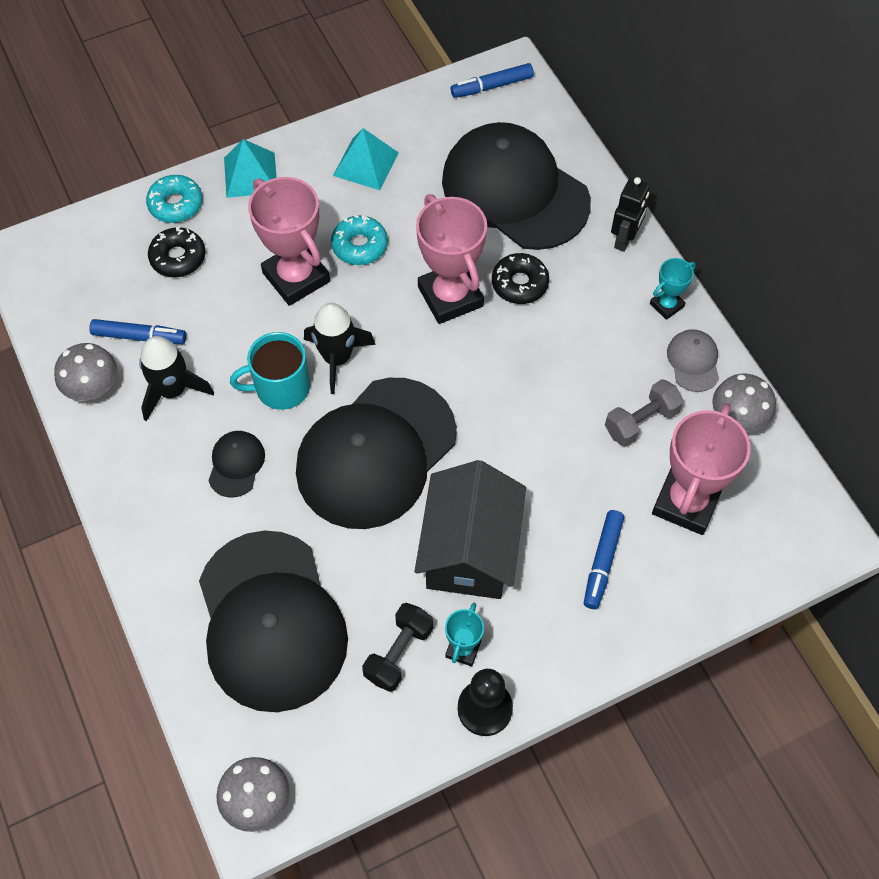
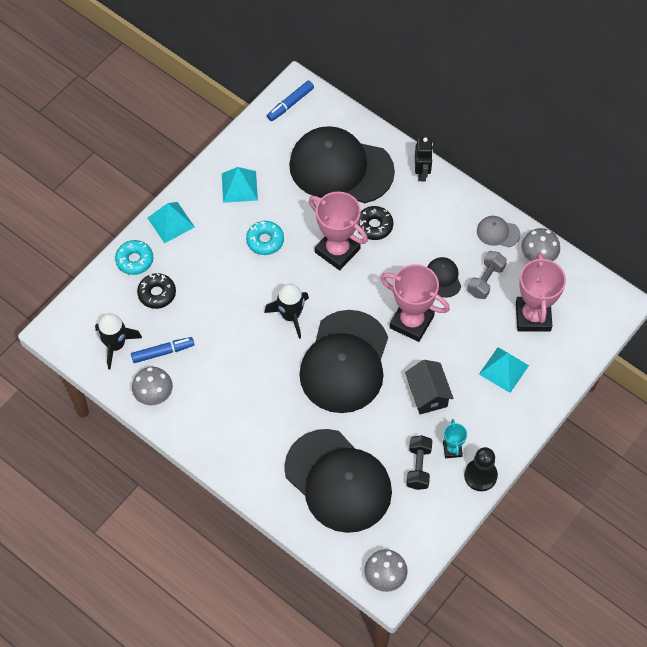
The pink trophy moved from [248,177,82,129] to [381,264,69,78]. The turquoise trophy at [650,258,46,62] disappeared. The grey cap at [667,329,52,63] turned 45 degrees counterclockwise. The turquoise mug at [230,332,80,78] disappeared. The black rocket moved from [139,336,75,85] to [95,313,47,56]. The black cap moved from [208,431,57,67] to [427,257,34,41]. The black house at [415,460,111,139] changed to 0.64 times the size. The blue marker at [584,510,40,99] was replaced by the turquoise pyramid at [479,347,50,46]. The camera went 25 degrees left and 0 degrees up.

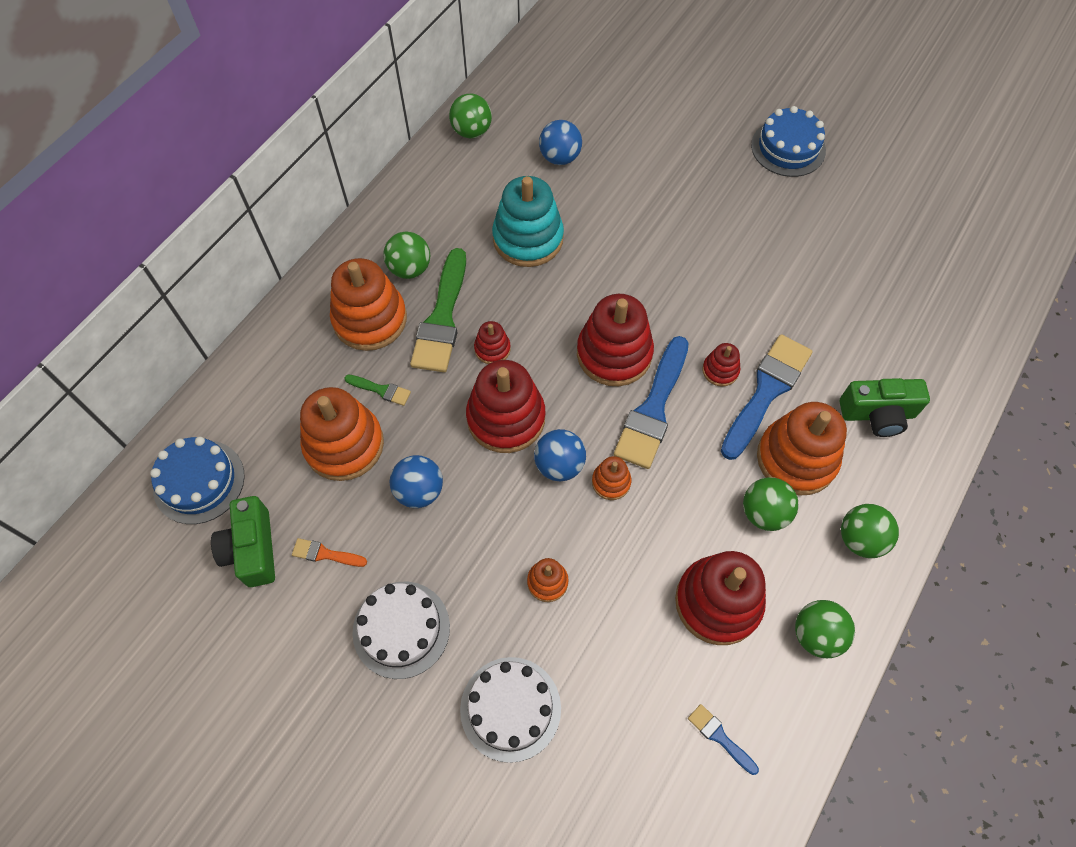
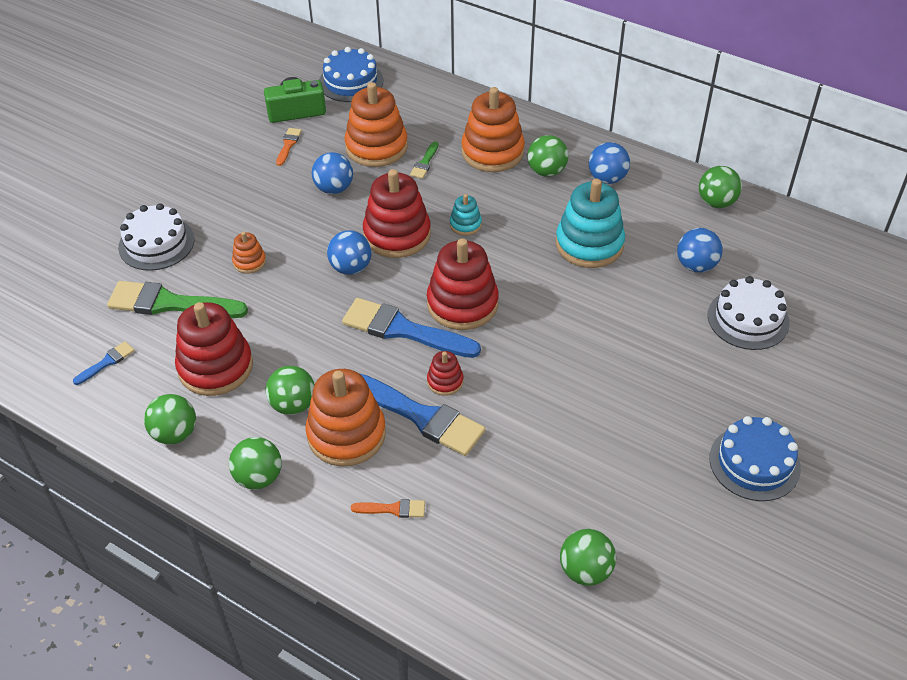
The green brush moved from [410,248,56,124] to [107,281,141,37]. The red stacking toy at [474,321,37,43] became the turquoise stacking toy at [450,194,32,42]. The green camera at [840,378,90,59] was replaced by the orange brush at [351,499,74,19]. The orange stacking toy at [592,456,39,44] disappeared. The white cake moved from [352,582,98,97] to [708,276,82,74]. The blue ball at [589,142,41,42] appeared. The green ball at [560,529,56,57] appeared. The camera went 90 degrees right and 15 degrees down.

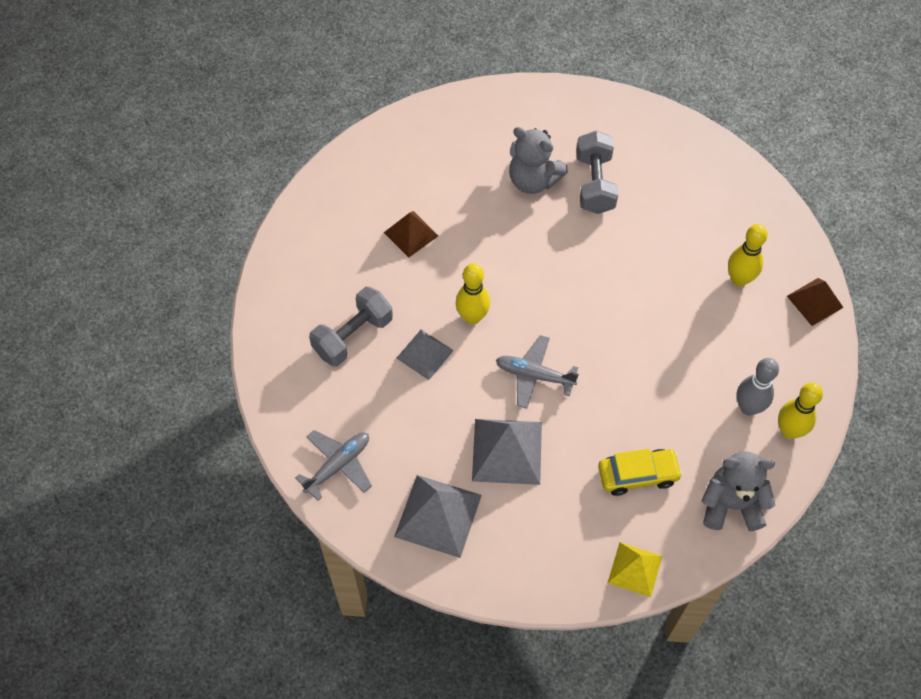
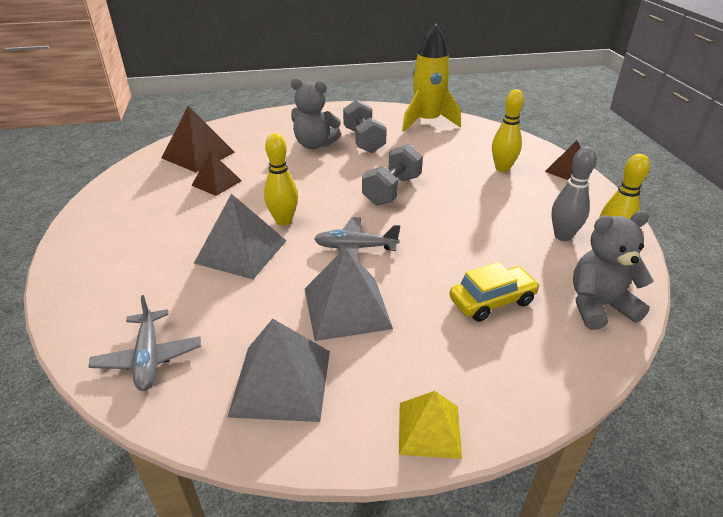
The grey dumbbell moved from [309,287,84,79] to [362,144,61,62]. The grey pyramid at [397,329,57,51] changed to 1.58 times the size. The grey plane at [295,430,77,71] turned 135 degrees clockwise. The yellow pyramid moved from [608,542,54,55] to [399,391,63,68]. The yellow rocket at [402,24,59,108] appeared. The brown pyramid at [162,106,73,66] appeared. The camera went 15 degrees left and 25 degrees down.

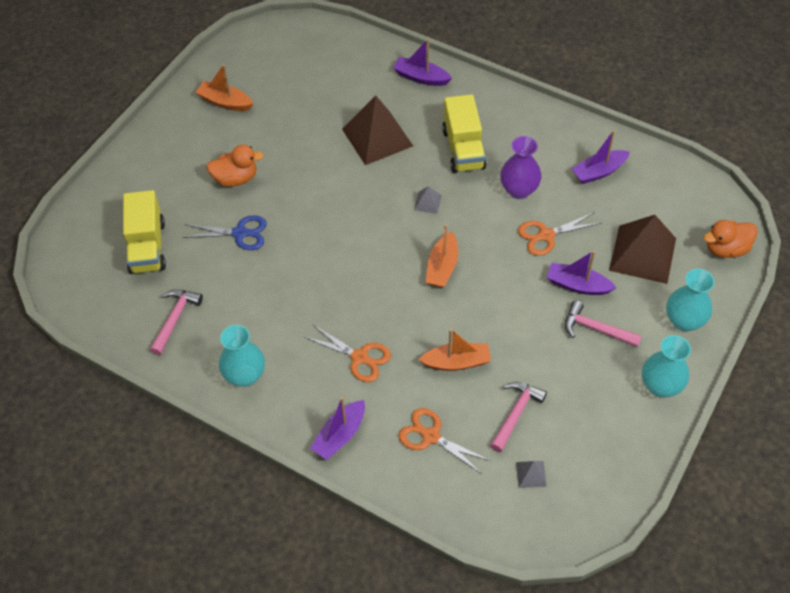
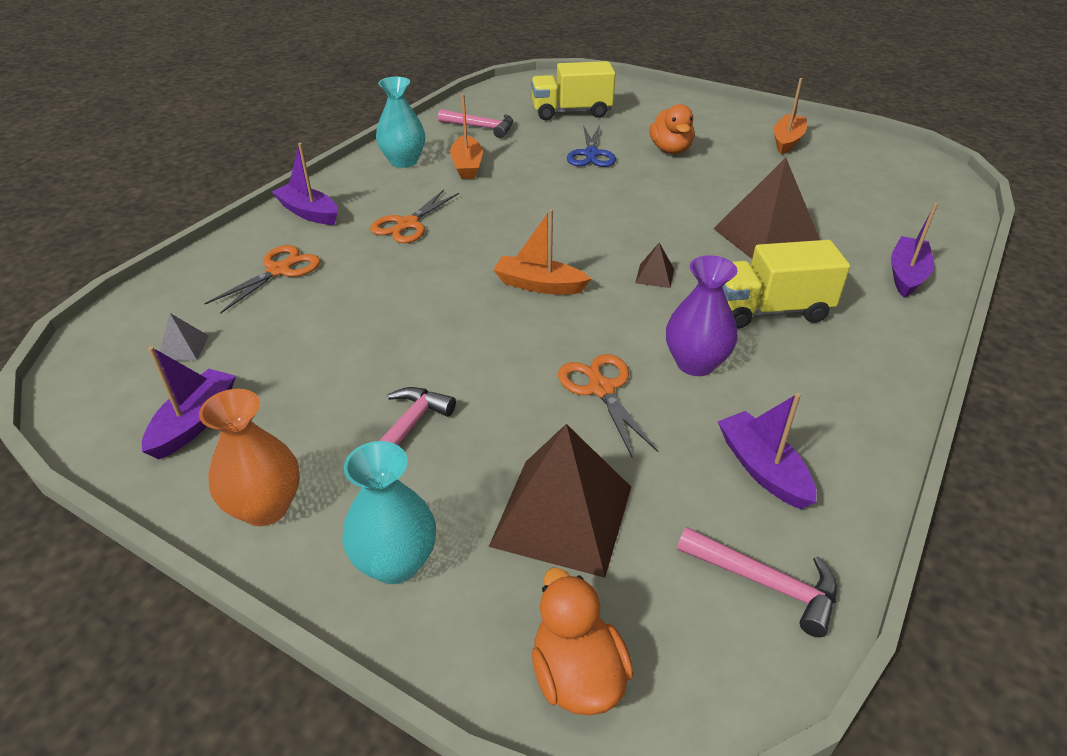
The grey pyramid at [414,186,28,28] became the brown pyramid at [635,243,39,45]. The purple boat moved from [547,251,69,44] to [142,346,94,113]. The orange boat moved from [418,329,73,42] to [450,94,33,85]. The turquoise vase at [642,335,49,63] became the orange vase at [199,389,101,137]. The pink hammer moved from [490,382,57,70] to [677,527,160,110]. The camera went 90 degrees right and 15 degrees down.

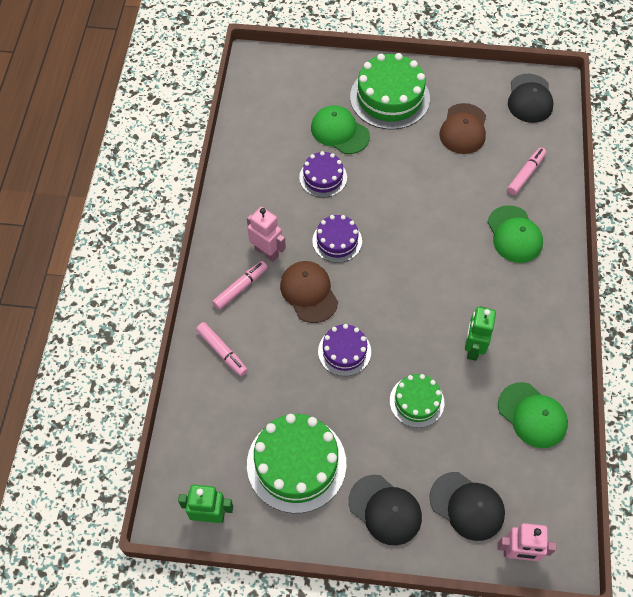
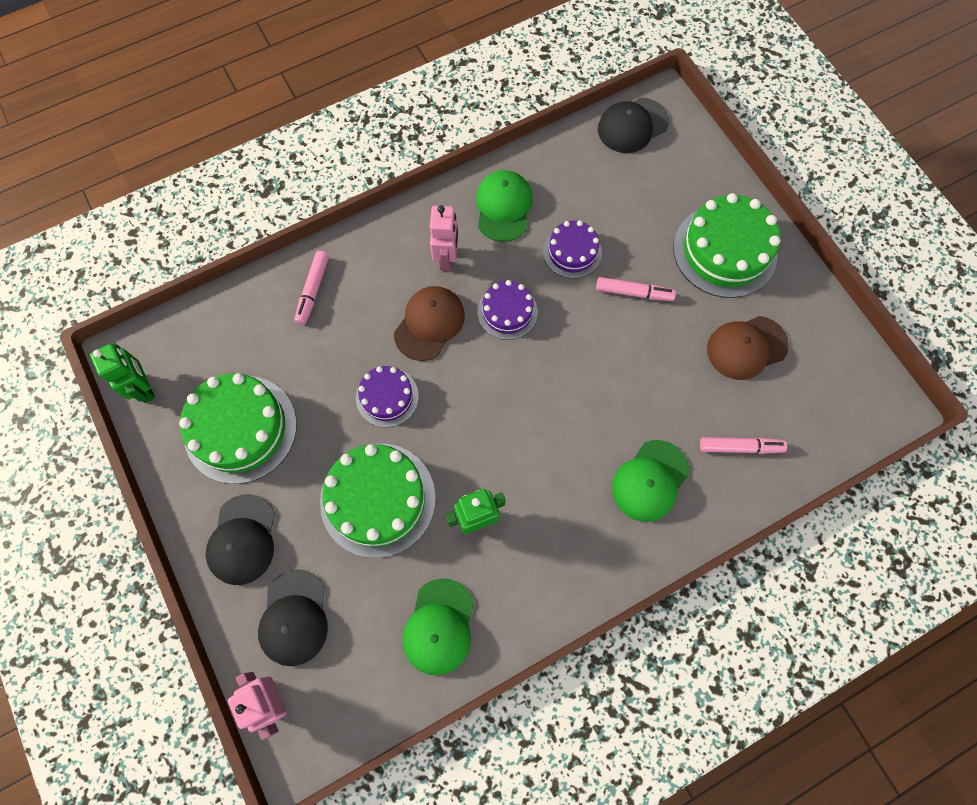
The black cap moved from [508,74,46,49] to [598,98,71,55]. The green cap moved from [311,105,59,49] to [476,170,57,72]. The pink marker moved from [212,261,56,49] to [596,277,80,24]. The green cake at [390,374,54,54] changed to 1.76 times the size. The camera went 55 degrees right and 10 degrees up.

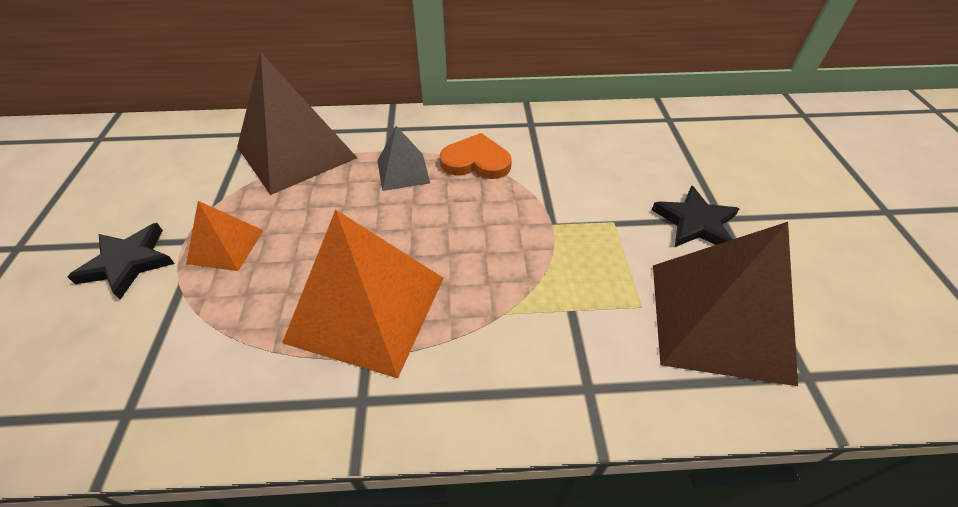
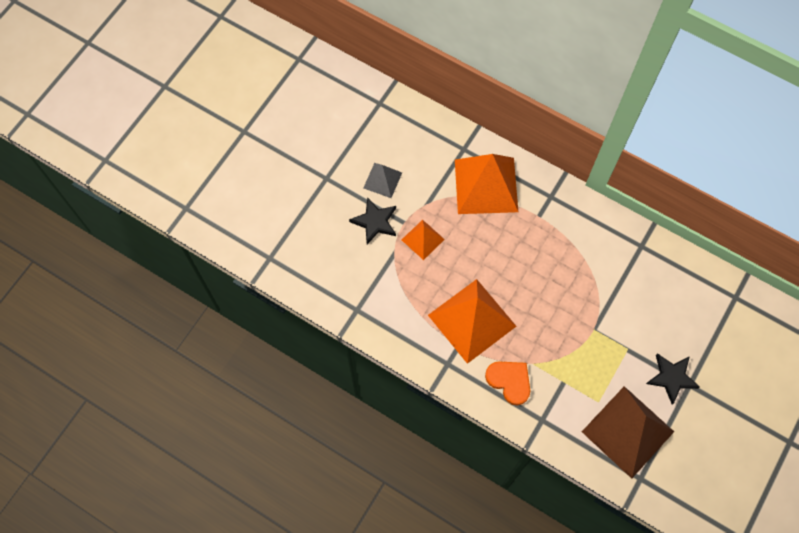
The brown pyramid at [237,53,120,142] became the orange pyramid at [455,154,63,60]. The grey pyramid moved from [377,126,53,65] to [363,163,39,35]. The orange heart moved from [440,133,72,46] to [485,361,45,44]. The camera went 35 degrees right and 20 degrees up.

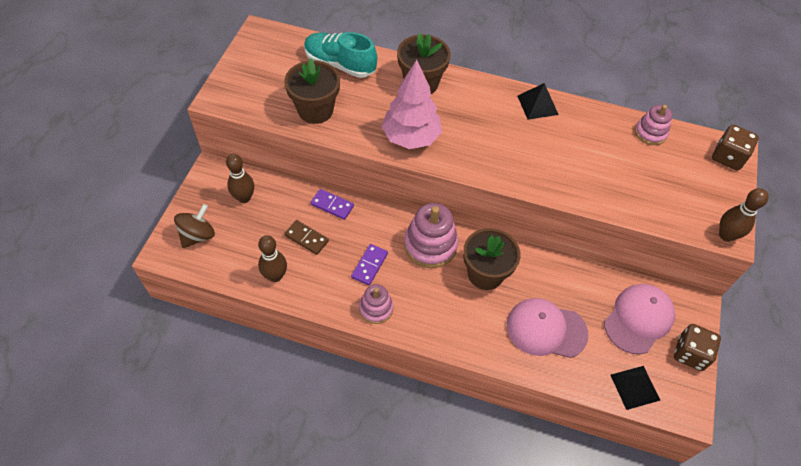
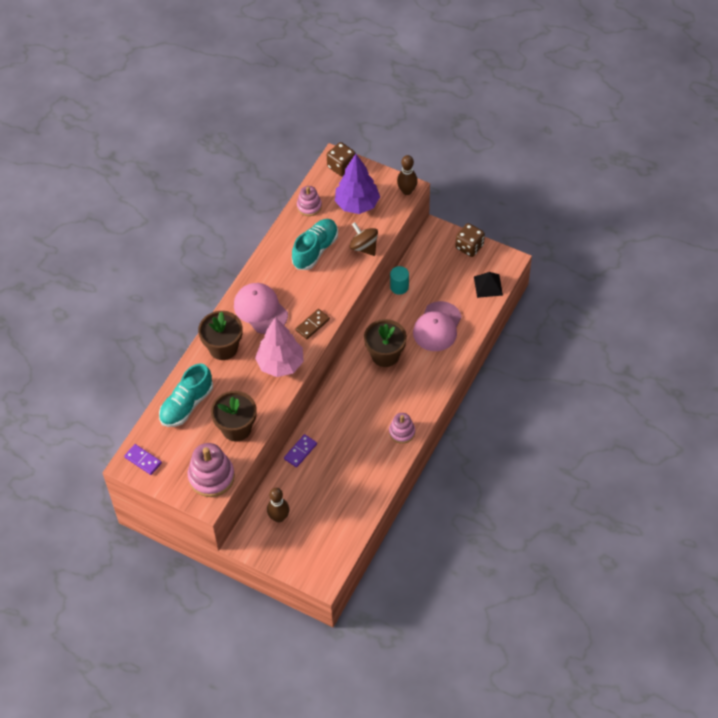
The black pyramid at [518,83,41,37] disappeared. The pink stacking toy moved from [404,203,54,65] to [188,443,47,54]. The brown spinning top moved from [174,204,41,44] to [350,222,28,34]. The brown domino moved from [284,220,45,35] to [295,309,35,30]. The brown bowling pin at [258,235,29,47] disappeared. The purple domino moved from [351,244,37,41] to [124,444,38,31]. The pink cap moved from [604,284,71,70] to [234,283,54,51]. The purple tree at [335,154,45,60] appeared. The turquoise shoe at [292,219,46,51] appeared. The turquoise cylinder at [390,266,19,29] appeared. The camera went 75 degrees left and 0 degrees up.

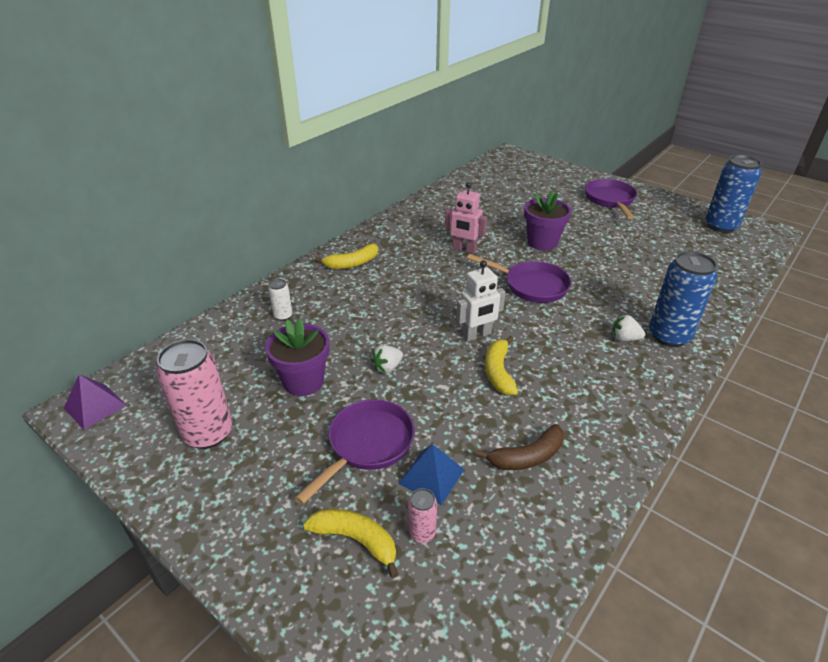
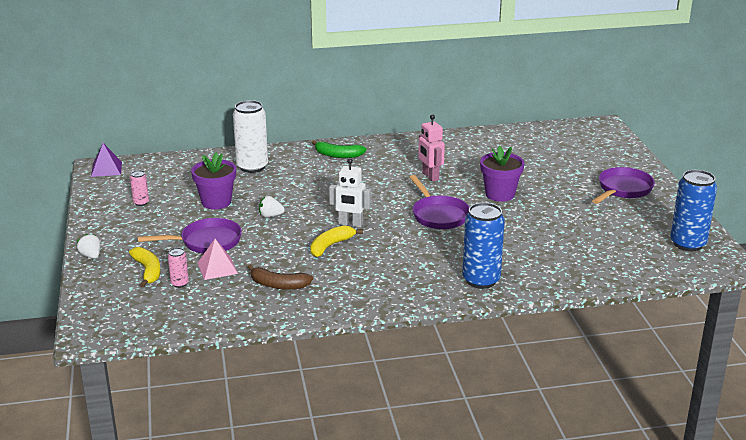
The yellow banana at [314,244,64,25] became the green banana at [312,140,54,18]. The white can at [268,279,25,42] changed to 2.13 times the size. The white strawberry moved from [612,315,33,26] to [77,234,23,25]. The pink can at [156,339,77,110] changed to 0.47 times the size. The blue pyramid at [398,444,67,62] became the pink pyramid at [198,239,40,41]. The camera went 40 degrees right and 10 degrees down.

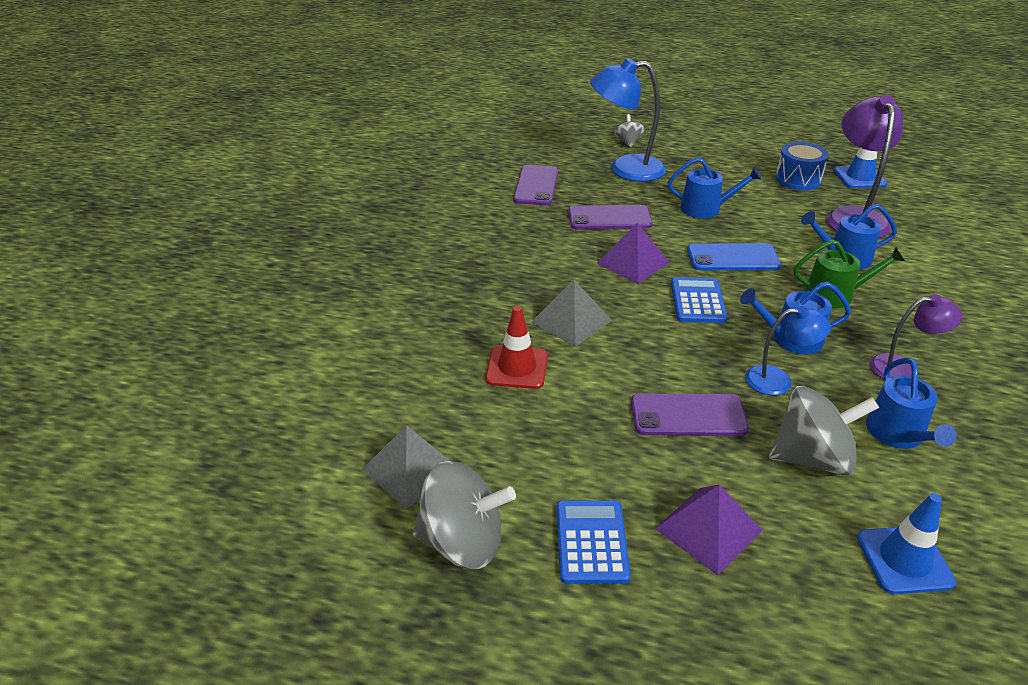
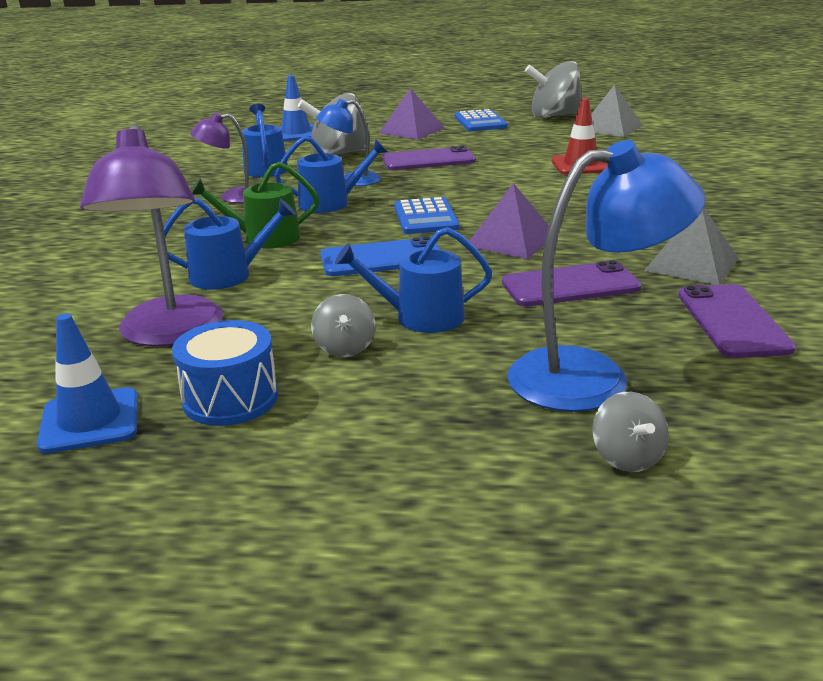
The grey pyramid moved from [532,280,80,67] to [644,208,95,77]. The grey spinning top at [311,294,64,63] appeared. The camera went 170 degrees right and 10 degrees down.

